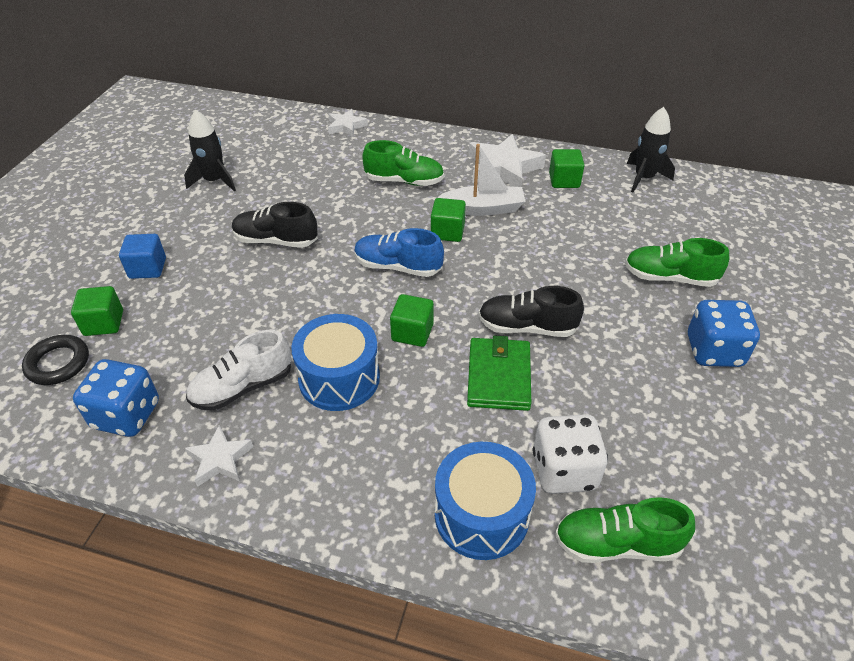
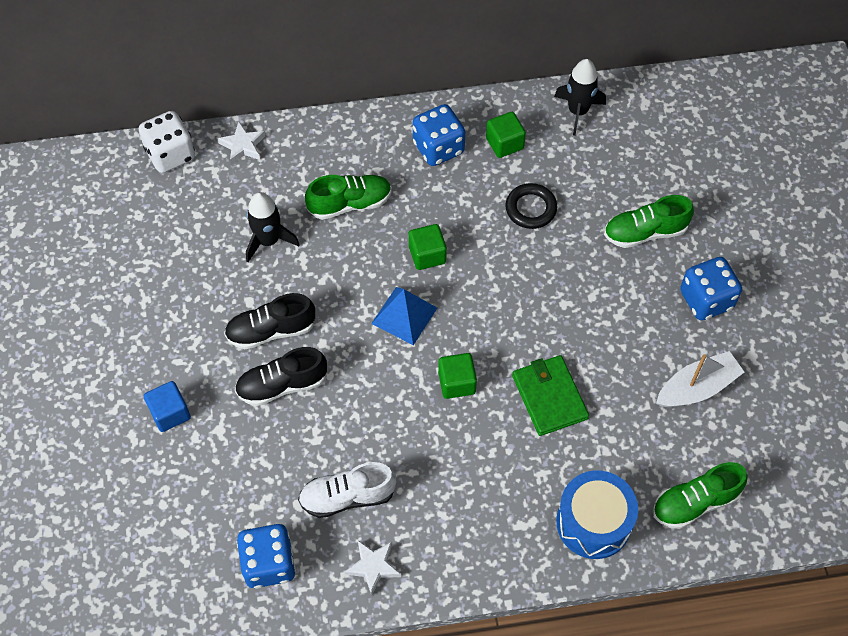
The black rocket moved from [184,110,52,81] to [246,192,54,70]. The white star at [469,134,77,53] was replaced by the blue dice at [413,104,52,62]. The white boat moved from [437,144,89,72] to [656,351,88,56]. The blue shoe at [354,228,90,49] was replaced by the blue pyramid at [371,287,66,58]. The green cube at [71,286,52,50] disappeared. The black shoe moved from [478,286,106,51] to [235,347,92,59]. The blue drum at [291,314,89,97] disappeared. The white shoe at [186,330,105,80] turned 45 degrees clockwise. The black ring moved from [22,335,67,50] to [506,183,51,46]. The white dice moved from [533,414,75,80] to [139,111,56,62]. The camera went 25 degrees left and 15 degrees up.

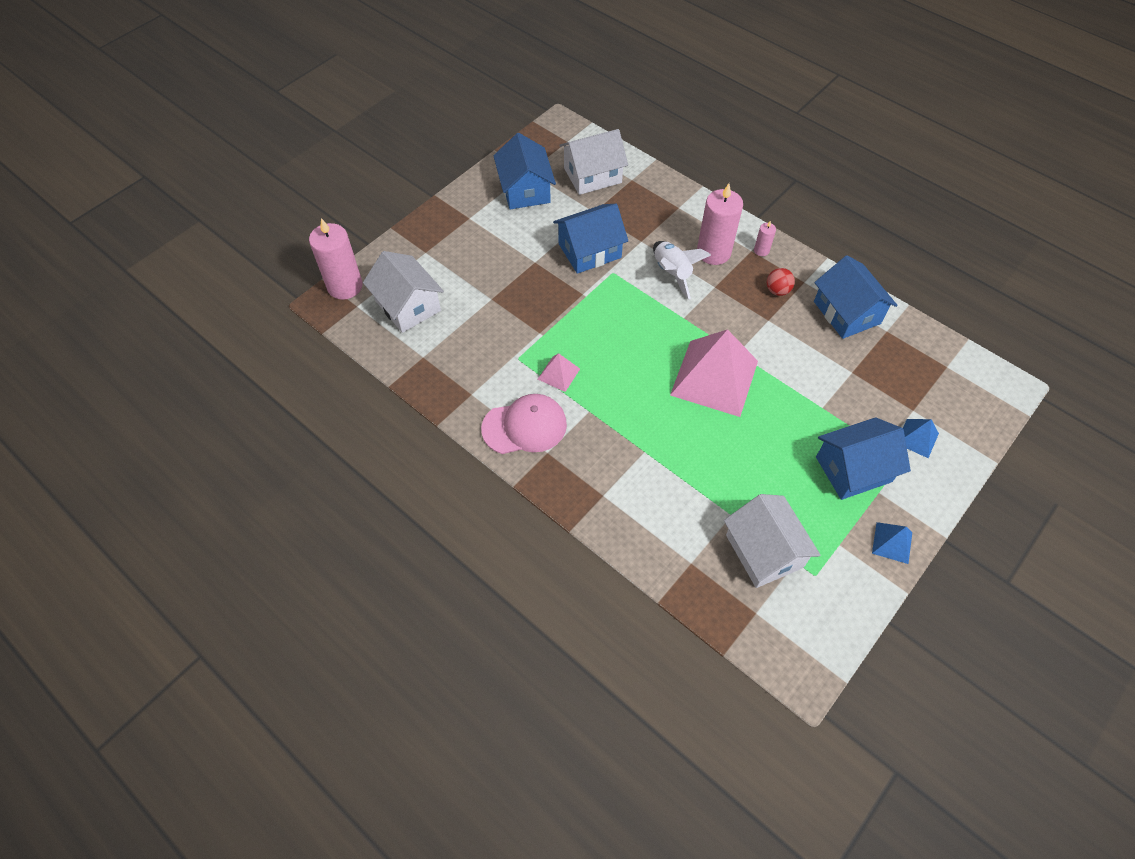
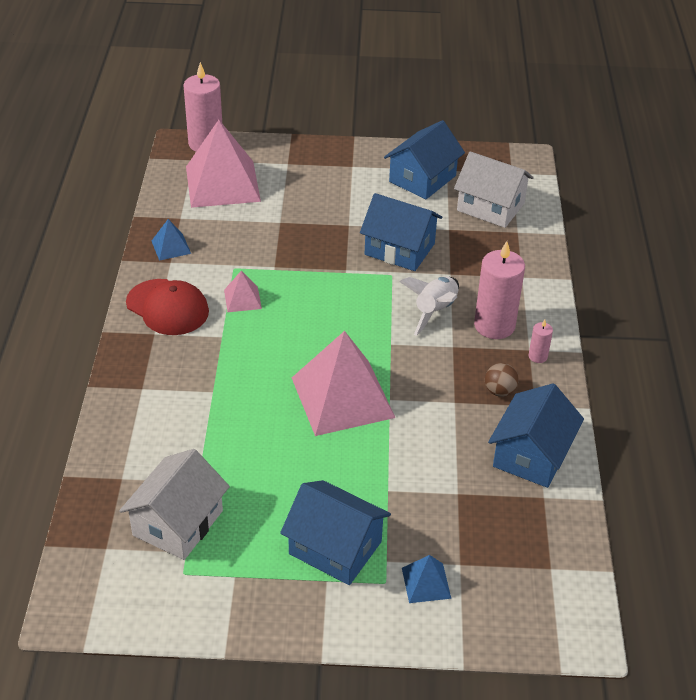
The white house at [363,251,81,82] was replaced by the pink pyramid at [186,120,75,88]. The red ball at [767,268,28,28] became the brown ball at [485,363,34,34]. The pink cap at [481,394,86,60] became the red cap at [126,279,83,56]. The blue pyramid moved from [872,522,40,42] to [152,219,39,42]. The camera went 50 degrees right and 15 degrees down.

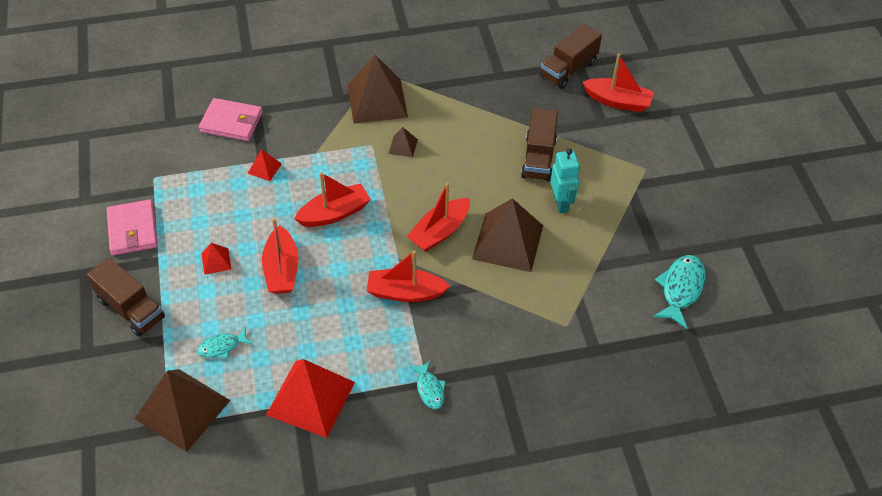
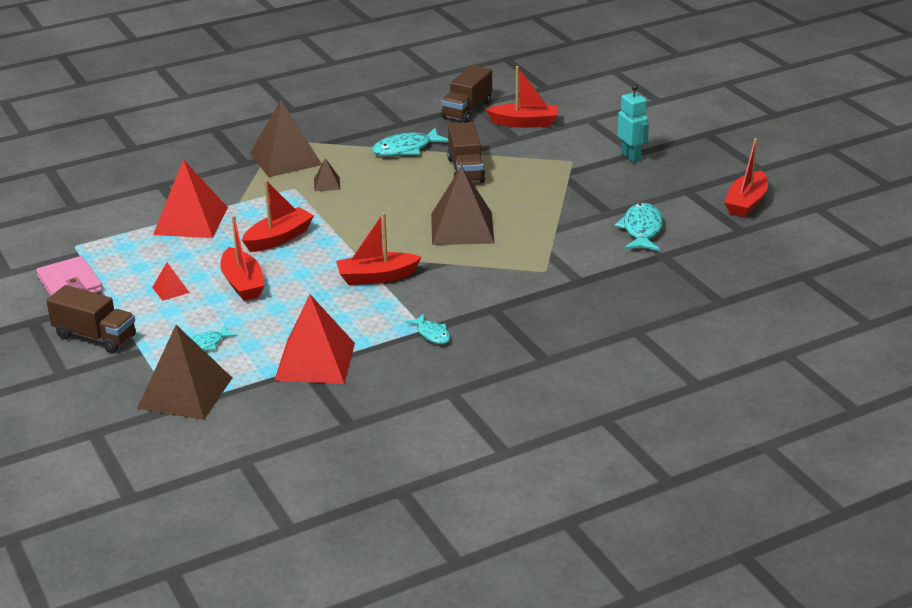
The pink wallet at [199,98,64,43] disappeared. The turquoise robot moved from [550,148,30,65] to [617,84,32,79]. The red pyramid at [248,149,34,32] changed to 2.26 times the size. The red boat moved from [407,183,63,69] to [725,138,43,79]. The turquoise fish at [372,128,76,28] appeared. The camera went 15 degrees left and 20 degrees down.

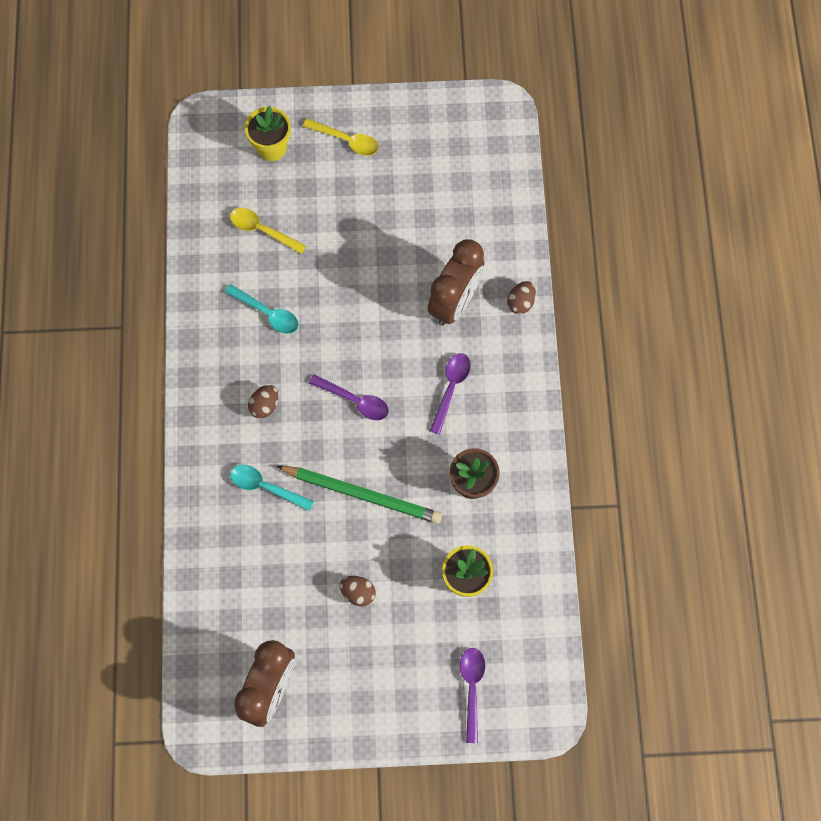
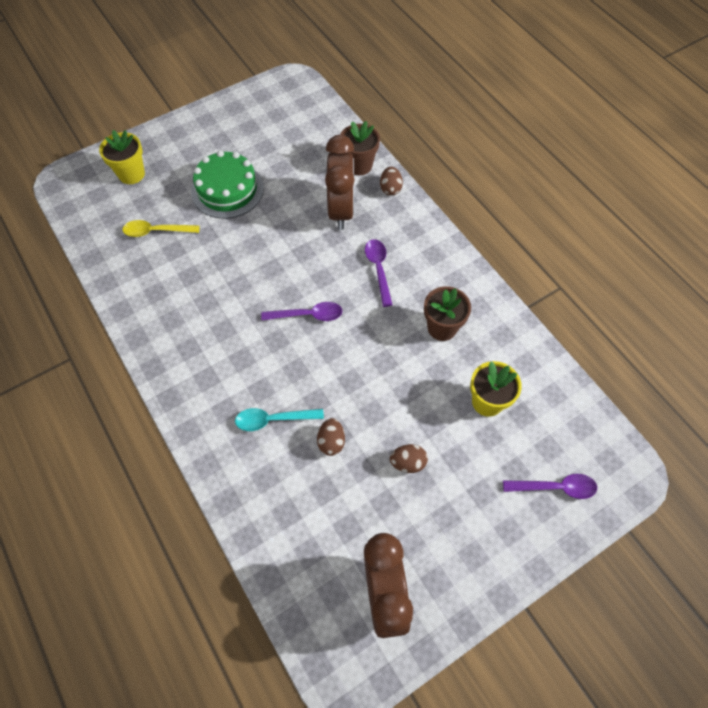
The yellow spoon at [303,118,76,38] disappeared. The turquoise spoon at [225,284,73,50] disappeared. The brown egg moved from [248,385,30,34] to [317,418,28,38]. The green pencil at [276,466,166,58] disappeared. The purple spoon at [460,648,25,95] turned 120 degrees clockwise. The brown flower pot at [340,121,40,54] appeared. The green cake at [191,150,73,69] appeared. The camera went 30 degrees left and 10 degrees down.

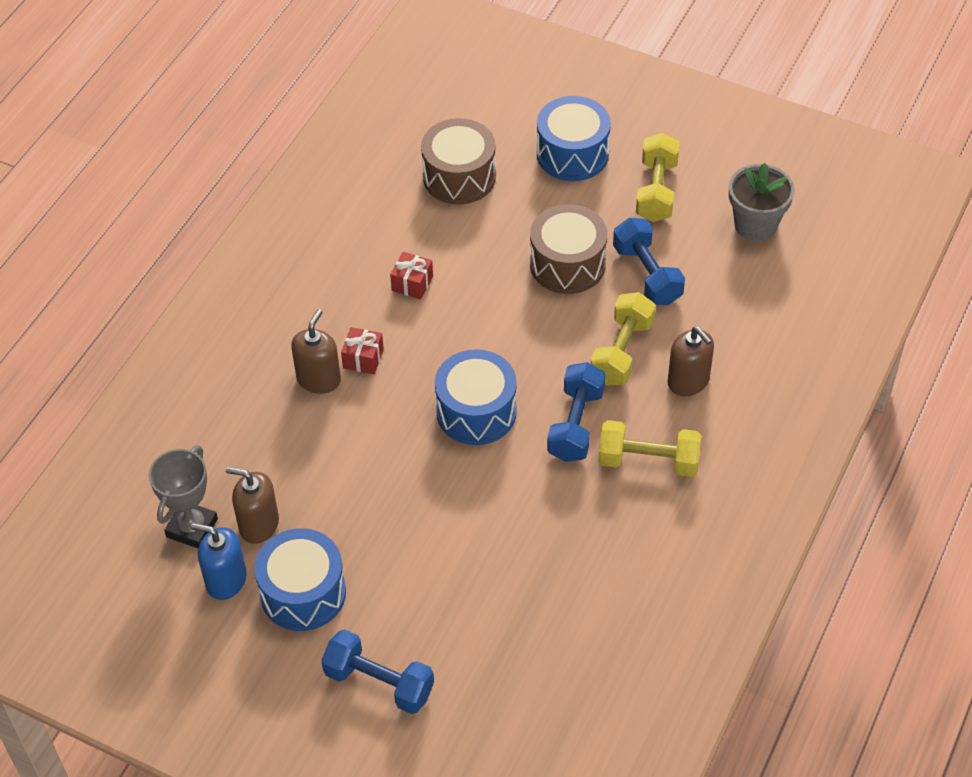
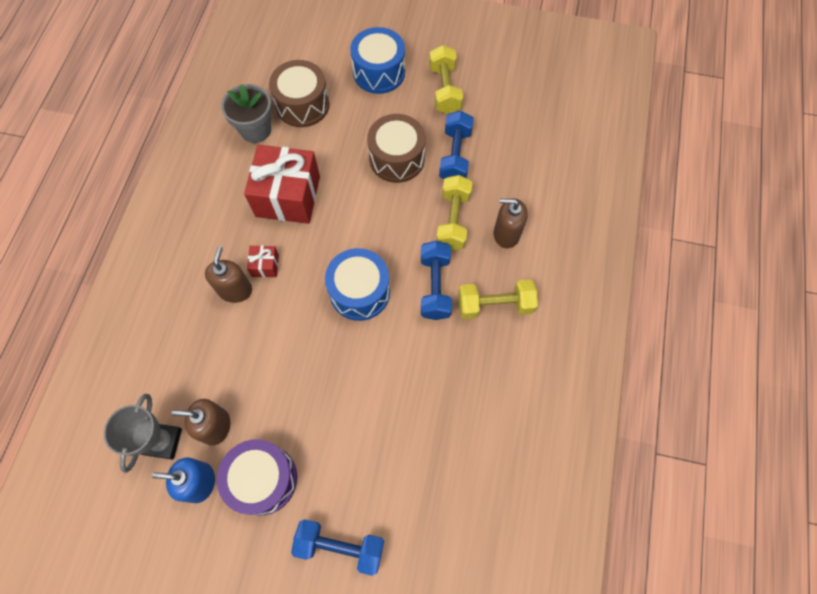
The grey flower pot moved from [729,163,65,78] to [221,84,51,59]. The blue dumbbell at [613,218,72,87] turned 45 degrees clockwise. The red gift at [390,252,43,47] changed to 2.31 times the size. The brown soap dispenser at [668,327,46,69] turned 150 degrees clockwise. The blue drum at [254,528,92,103] became the purple drum at [217,439,80,77]. The camera went 15 degrees left and 15 degrees up.

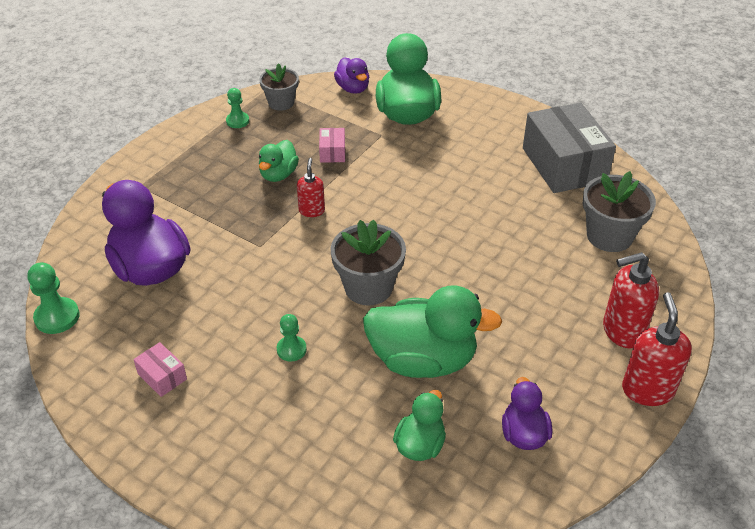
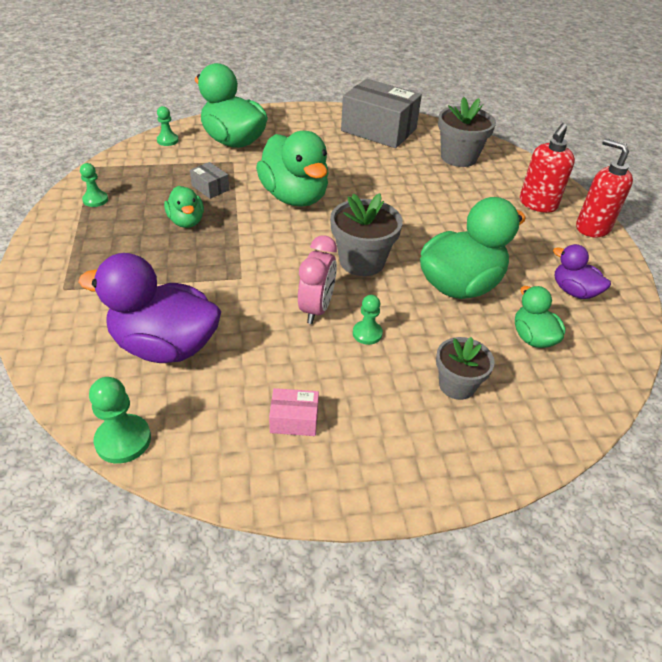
The purple duck at [334,57,35,37] was replaced by the green pawn at [157,106,22,40]. The grey flower pot moved from [259,63,40,48] to [436,337,59,63]. The pink box at [319,128,26,35] became the grey box at [190,162,39,37]. The red soap dispenser at [297,158,28,59] disappeared. The green duck at [256,131,73,76] appeared. The pink clock at [298,236,39,88] appeared. The camera went 45 degrees left and 0 degrees up.

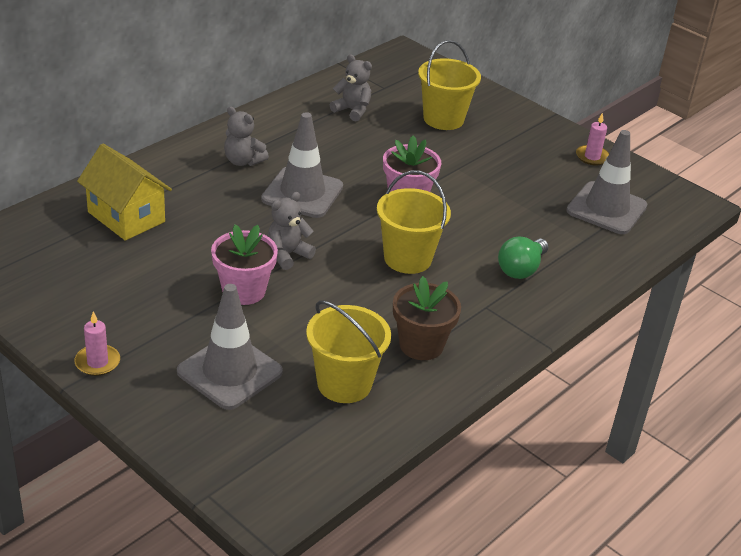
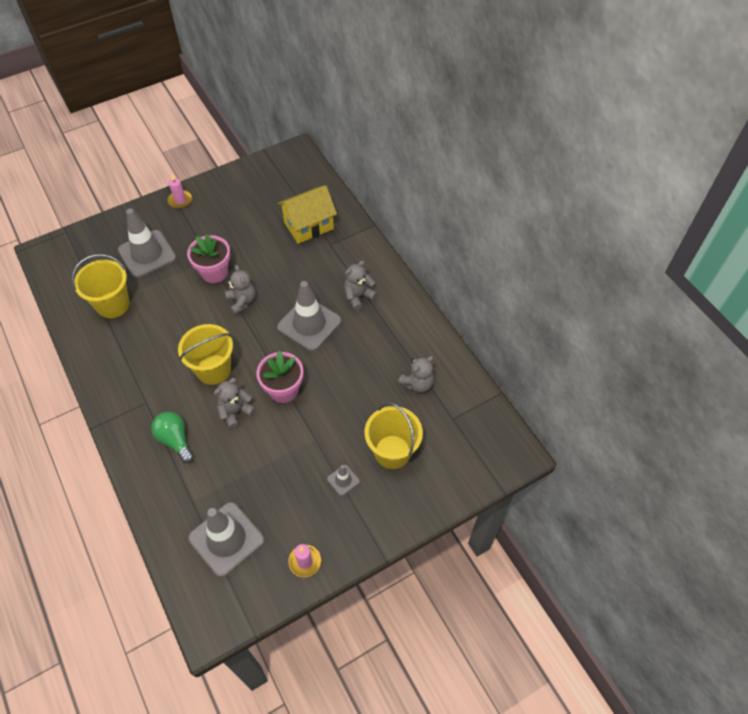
The brown flower pot at [393,276,68,84] disappeared. The grey teddy bear at [214,378,42,51] appeared. The grey traffic cone at [327,465,33,31] appeared. The camera went 110 degrees right and 20 degrees up.

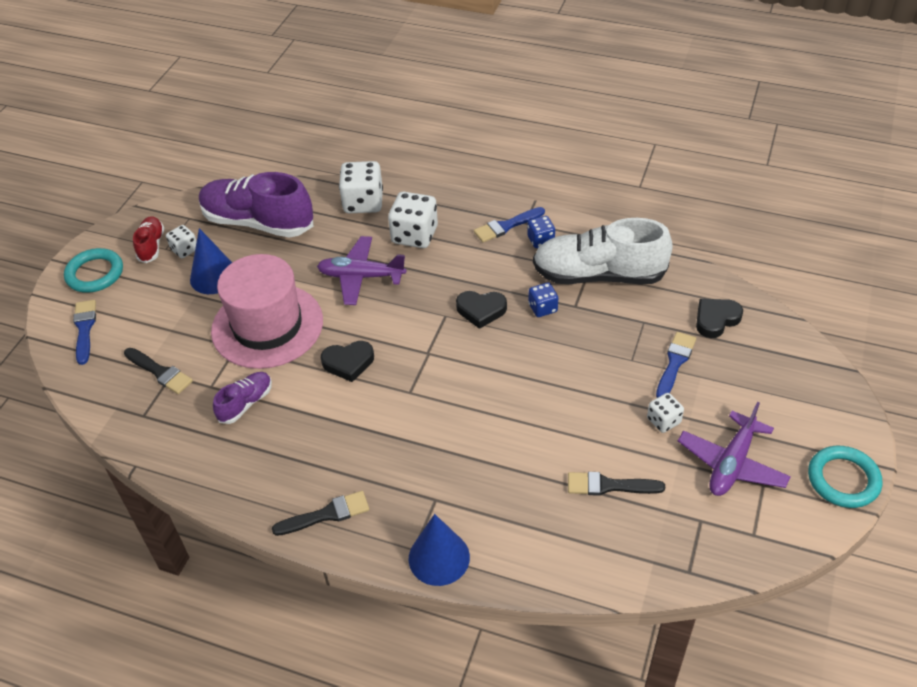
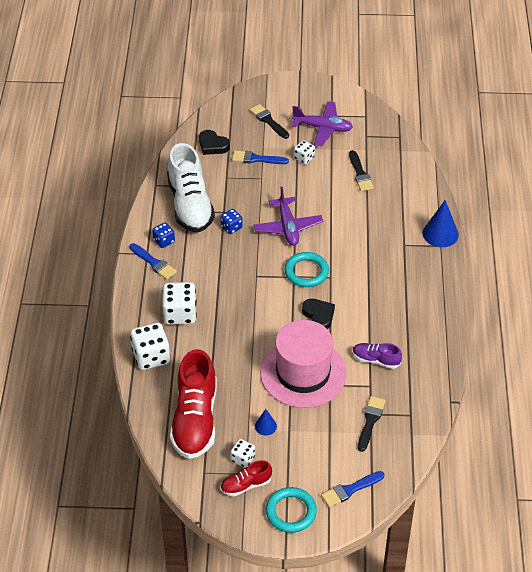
The purple shoe at [199,172,114,66] became the red shoe at [170,349,47,110]. The blue cone at [190,228,42,66] changed to 0.55 times the size. The purple plane moved from [317,236,89,69] to [253,187,70,58]. The black heart at [456,291,51,38] disappeared. The turquoise ring moved from [808,446,74,62] to [284,252,45,35]. The black brush moved from [272,491,97,45] to [250,104,39,35]. The camera went 110 degrees left and 0 degrees up.

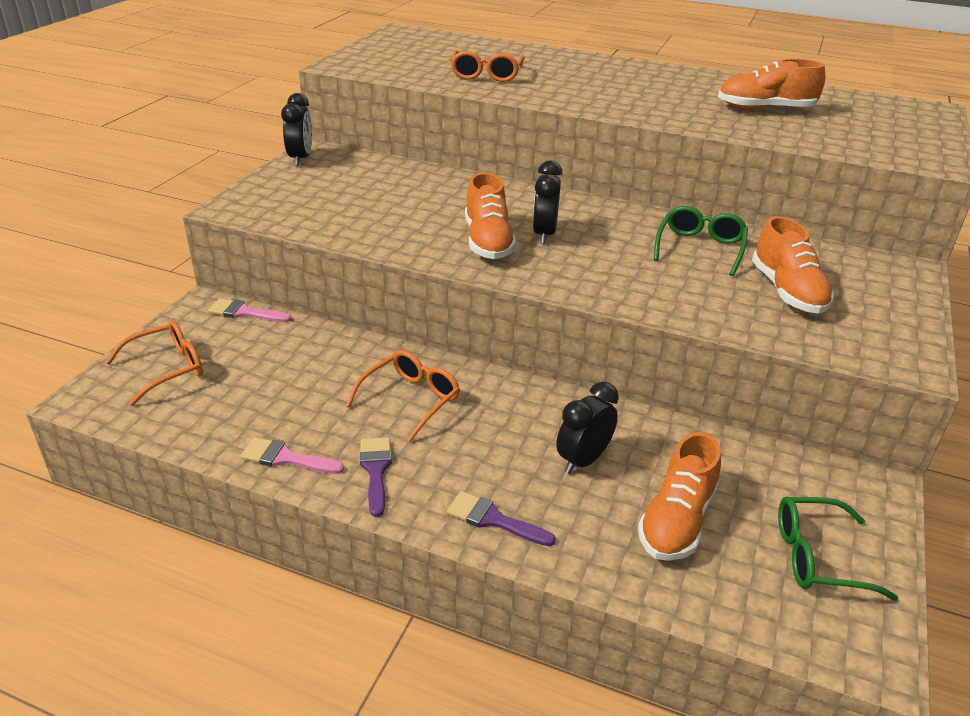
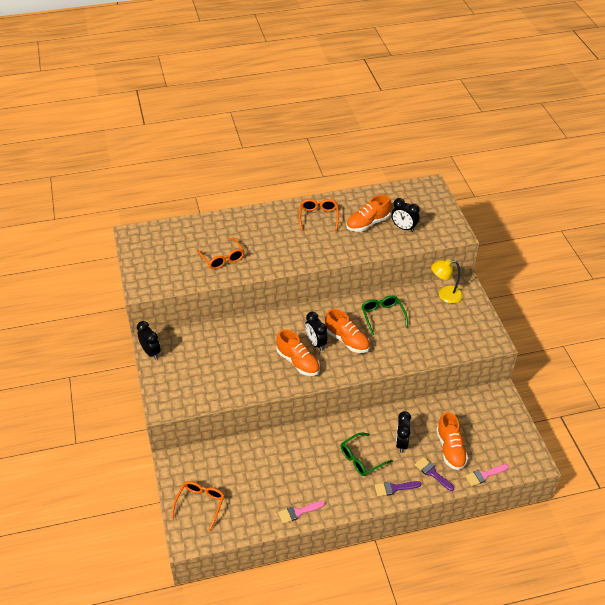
The orange shoe moved from [752,216,82,98] to [325,309,45,44]. The pink brush moved from [208,298,83,24] to [465,464,44,22]. The orange glasses moved from [346,350,114,92] to [299,199,40,32]. The purple brush moved from [360,437,32,80] to [415,457,39,34]. The green glasses moved from [778,496,120,105] to [340,433,53,43]. The black clock at [391,198,28,34] appeared. The yellow lamp at [431,259,32,44] appeared. The camera went 35 degrees left and 10 degrees up.

